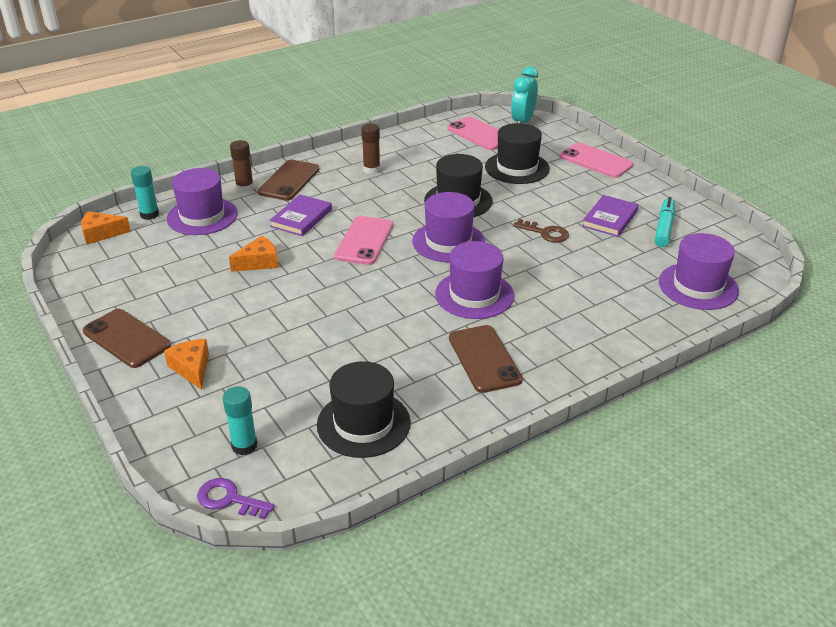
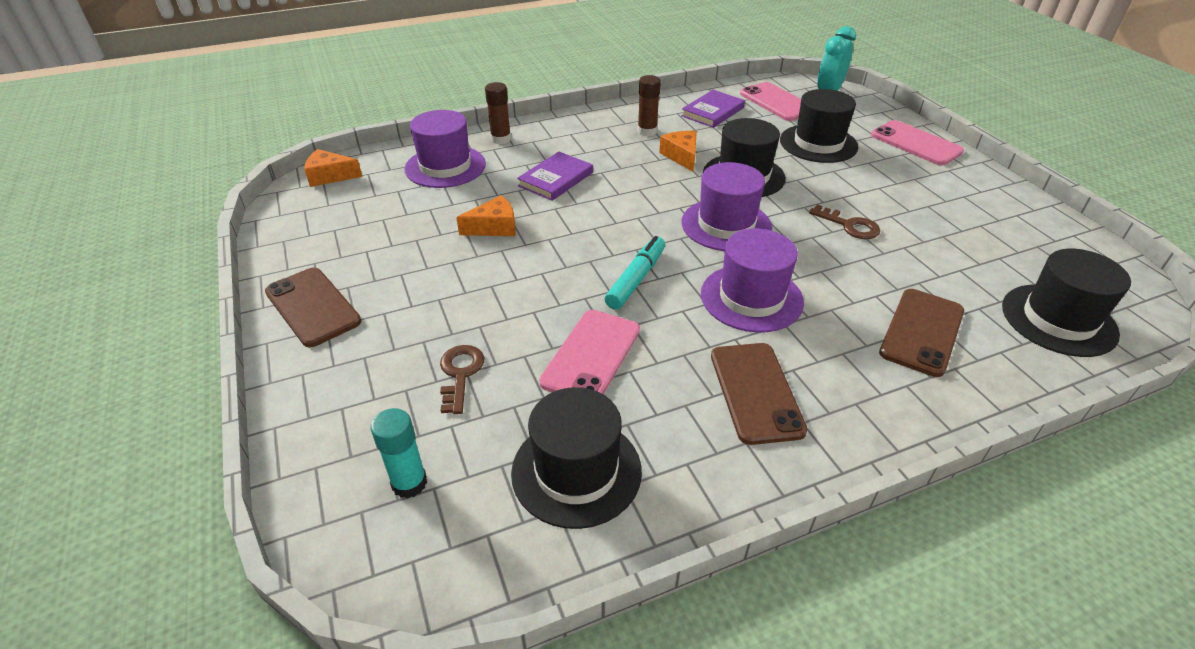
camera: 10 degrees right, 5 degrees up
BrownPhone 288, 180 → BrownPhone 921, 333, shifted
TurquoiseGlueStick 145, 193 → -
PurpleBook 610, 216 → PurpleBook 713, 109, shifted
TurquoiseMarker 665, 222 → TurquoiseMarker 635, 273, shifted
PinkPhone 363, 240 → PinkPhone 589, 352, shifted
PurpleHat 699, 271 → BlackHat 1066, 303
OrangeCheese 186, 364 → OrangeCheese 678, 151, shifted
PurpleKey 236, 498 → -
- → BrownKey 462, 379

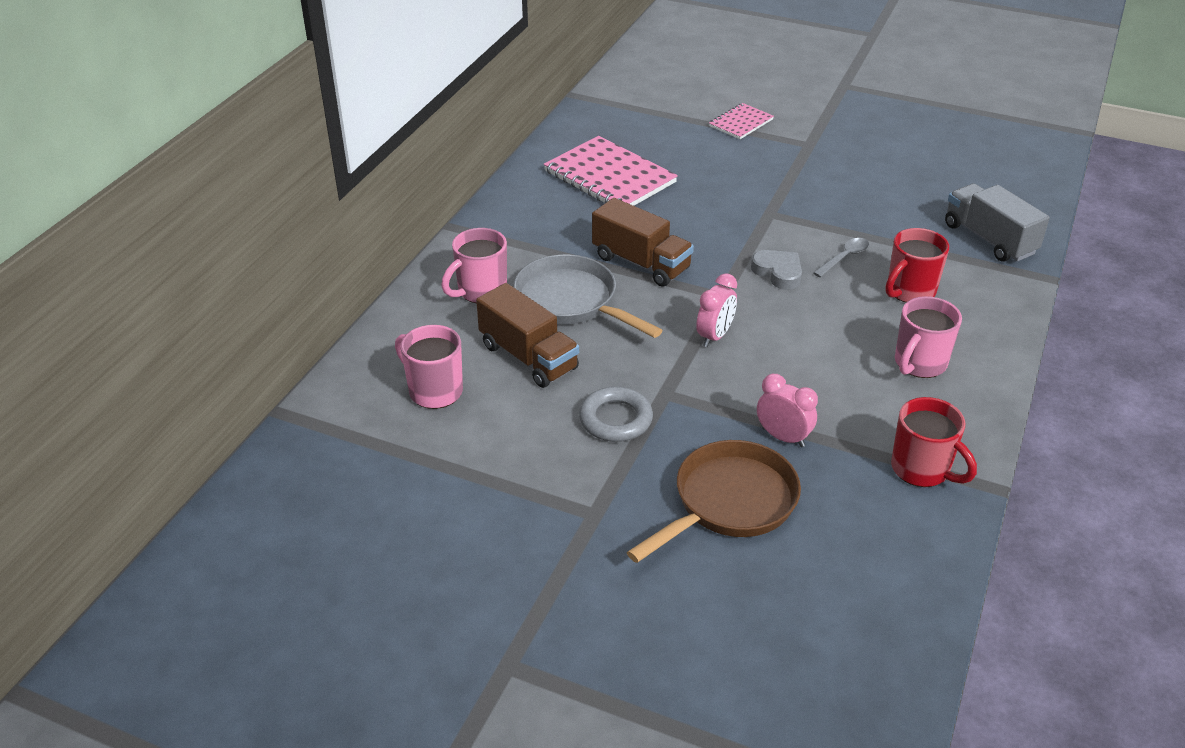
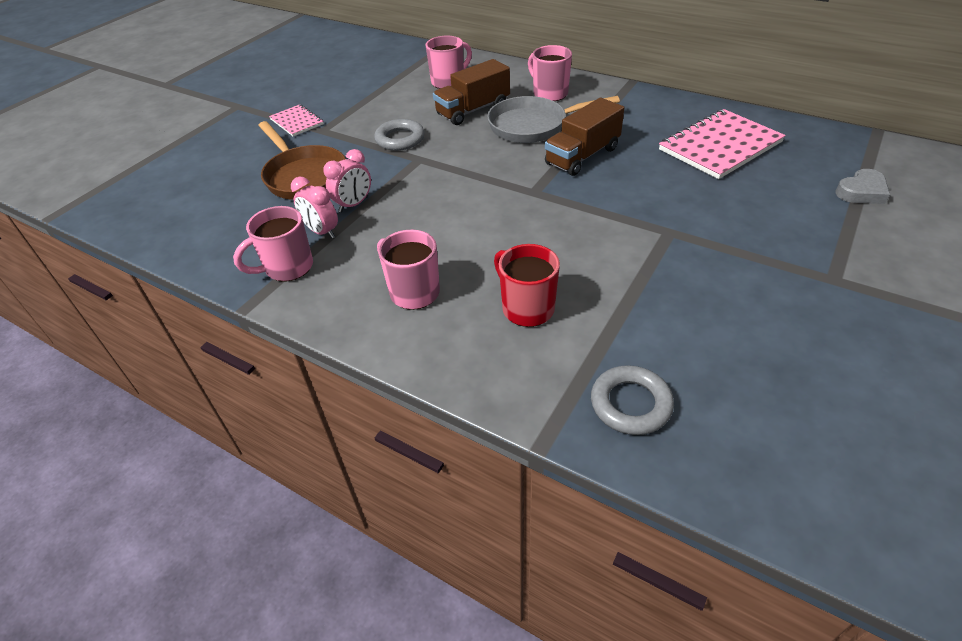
camera: 100 degrees right, 5 degrees up
PinkNotebook 741, 121 → PinkNotebook 296, 120, shifted
GreyTruck 997, 222 → GreyRing 632, 400
GreySpoon 841, 257 → -
GreyHeart 776, 270 → GreyHeart 863, 186, shifted
GreyPan 588, 296 → GreyPan 553, 119, 150 degrees counterclockwise
PinkClock 716, 310 → PinkClock 314, 208, shifted
RedMug 934, 442 → PinkMug 273, 243

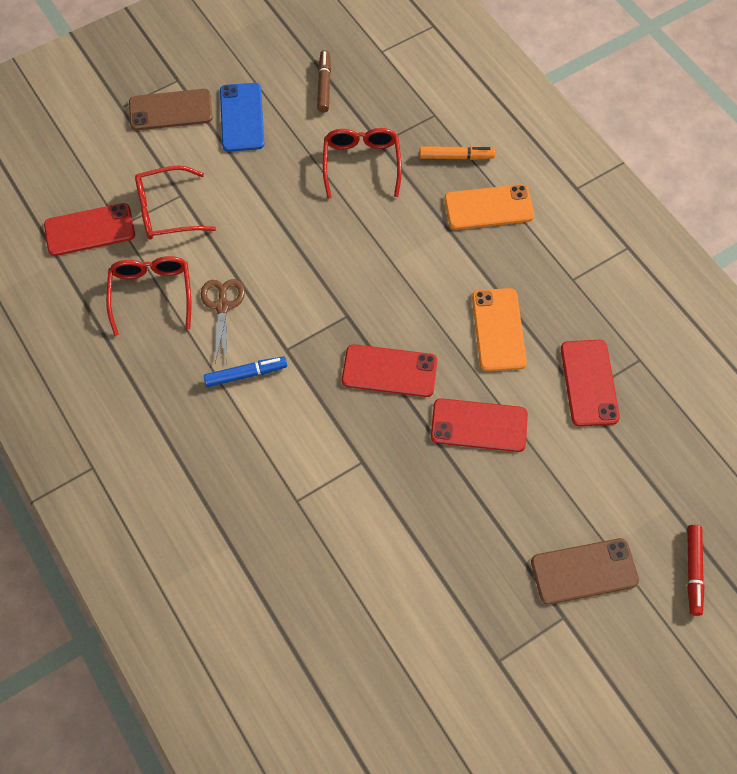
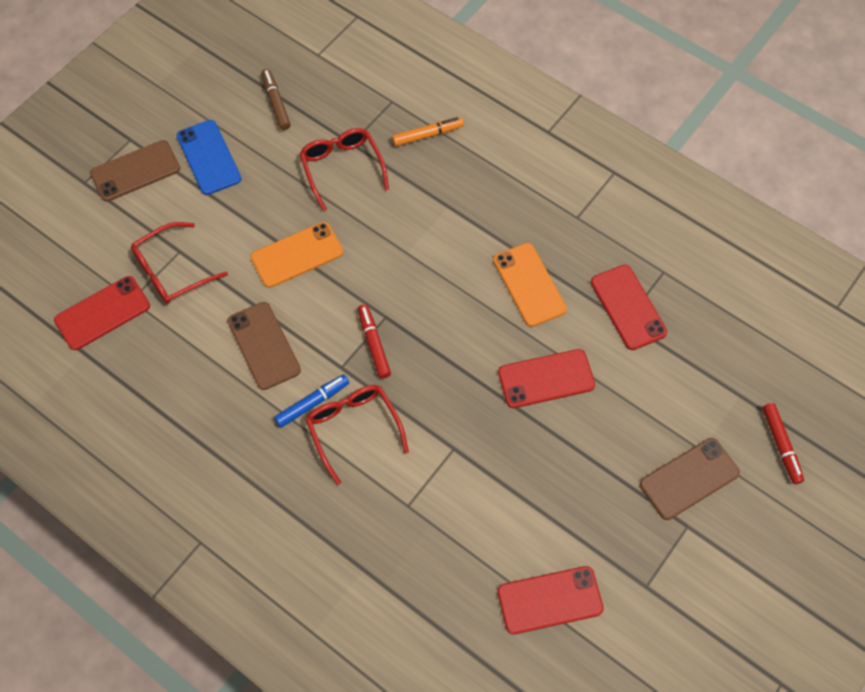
camera: 20 degrees left, 0 degrees up
OrangePhone 489, 207 → OrangePhone 297, 255, shifted
RedGlasses 148, 296 → RedGlasses 357, 435, shifted
BrownScissors 223, 321 → BrownPhone 264, 346
RedPhone 390, 370 → RedPhone 550, 600, shifted
- → RedMarker 374, 341

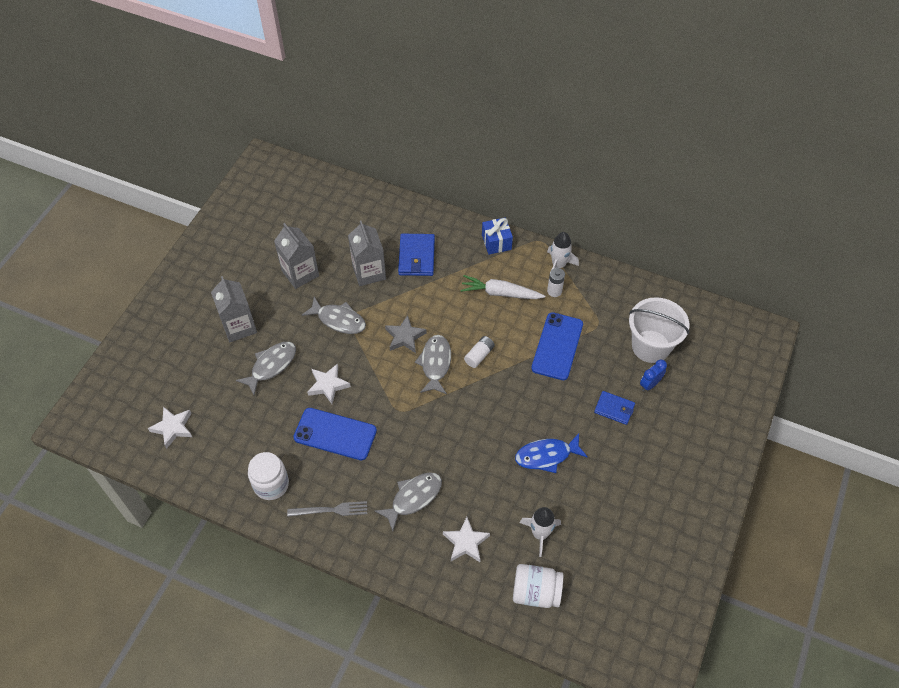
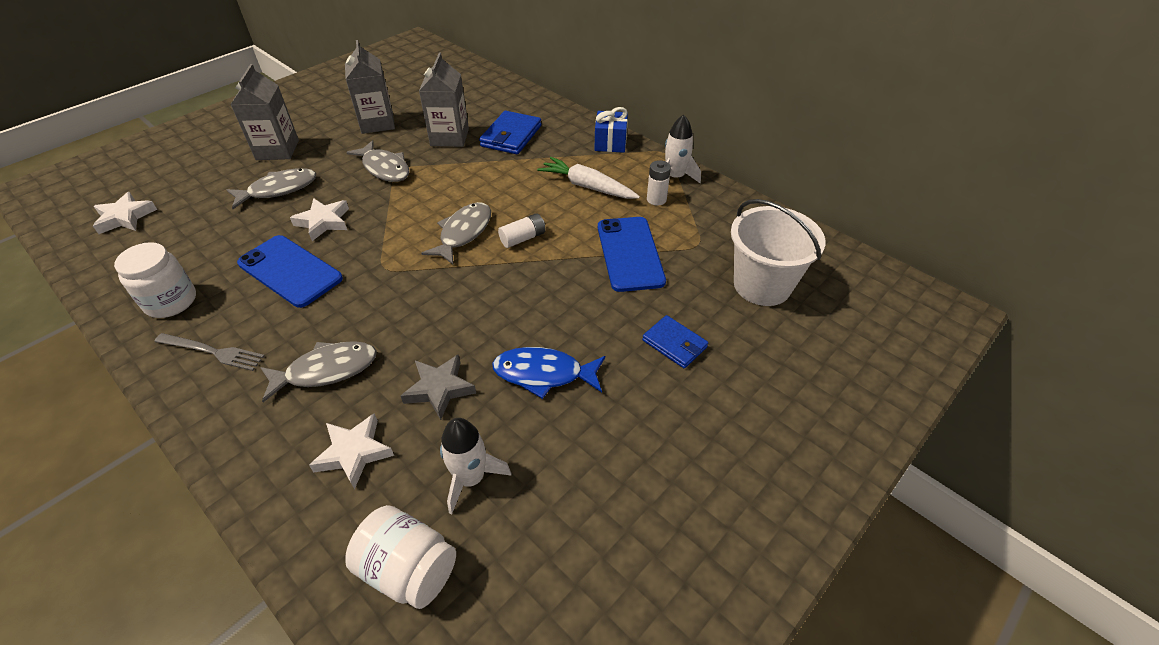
camera: 20 degrees right, 10 degrees down
BluePhone 557, 346 → BluePhone 632, 254, 45 degrees counterclockwise
GreyStar 406, 334 → GreyStar 438, 387, shifted
BlueClock 653, 376 → -

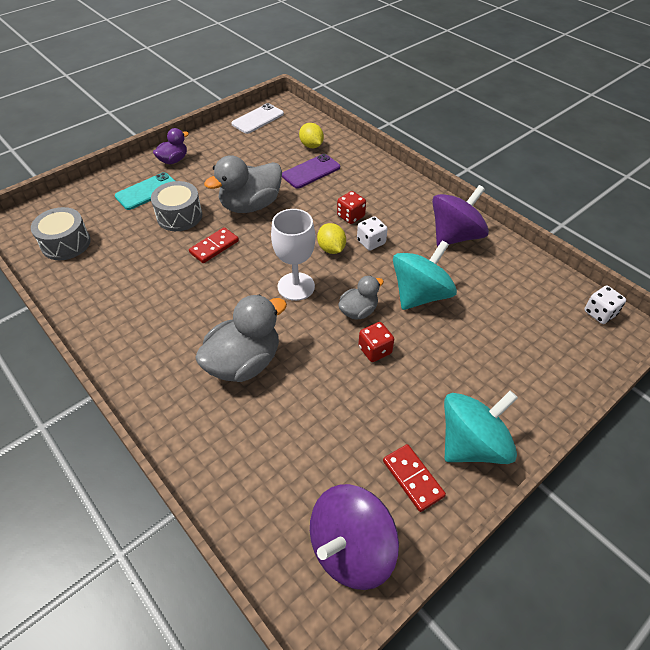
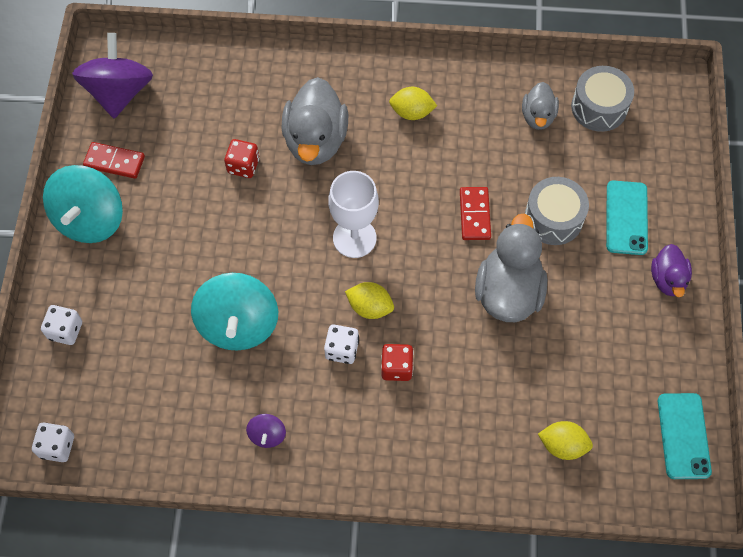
camera: 135 degrees right, 15 degrees up
WhitePhone 257, 118 → TurquoisePhone 685, 436
PurplePhone 311, 171 → -
PurpleSpinningTop 460, 216 → PurpleSpinningTop 266, 431, x0.44
GreyDuck 361, 297 → GreyDuck 540, 106, shifted
RedDice 376, 342 → RedDice 241, 158, shifted
- → YellowLemon 413, 103
- → WhiteDice 61, 325

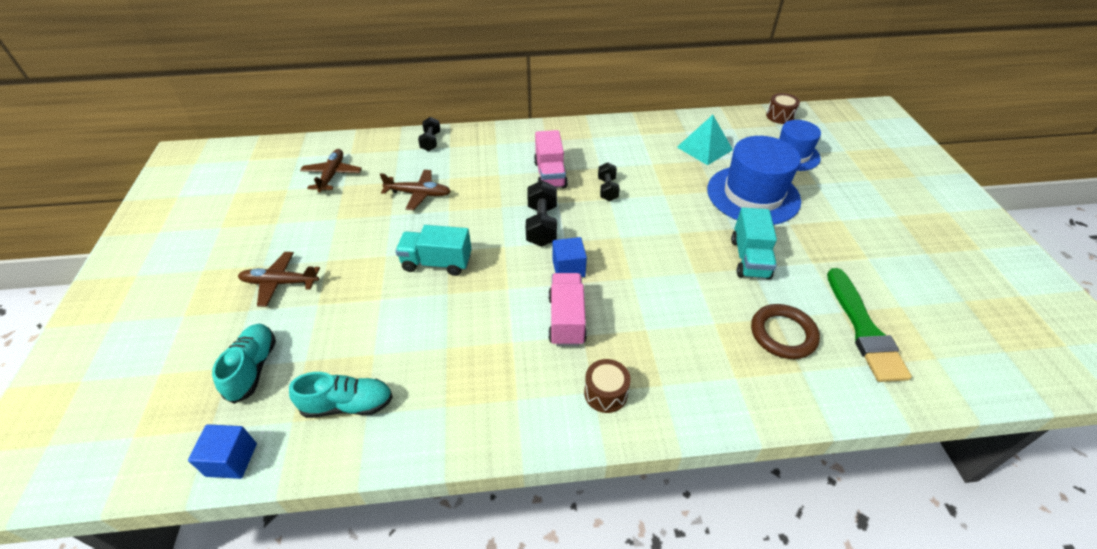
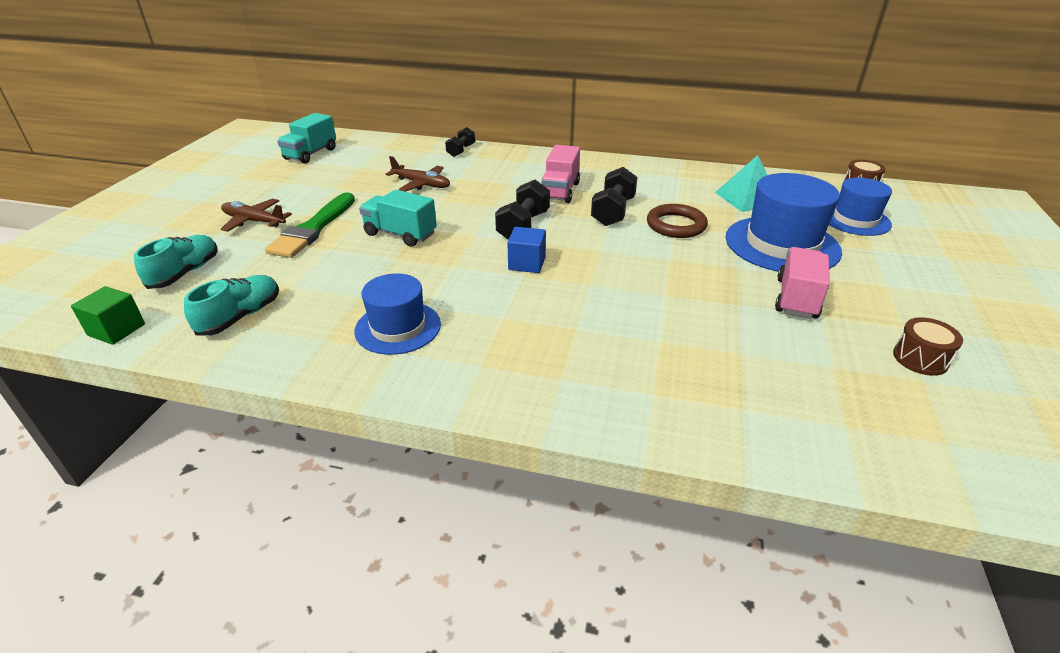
camera: 20 degrees right, 10 degrees down
BrownPlane 331, 170 → -
BlackDumbbell 609, 181 → BlackDumbbell 614, 196, x1.56
TurquoiseTruck 754, 243 → TurquoiseTruck 306, 138, shifted
GreenBrush 869, 325 → GreenBrush 310, 225, shifted
PinkTruck 567, 309 → PinkTruck 802, 283, shifted
BrownRing 785, 331 → BrownRing 677, 221, shifted
BrownDrum 607, 386 → BrownDrum 928, 346, shifted
TurquoiseShoe 341, 395 → TurquoiseShoe 231, 305, 75 degrees counterclockwise
BlueCube 222, 451 → GreenCube 108, 315
- → BlueHat 397, 314

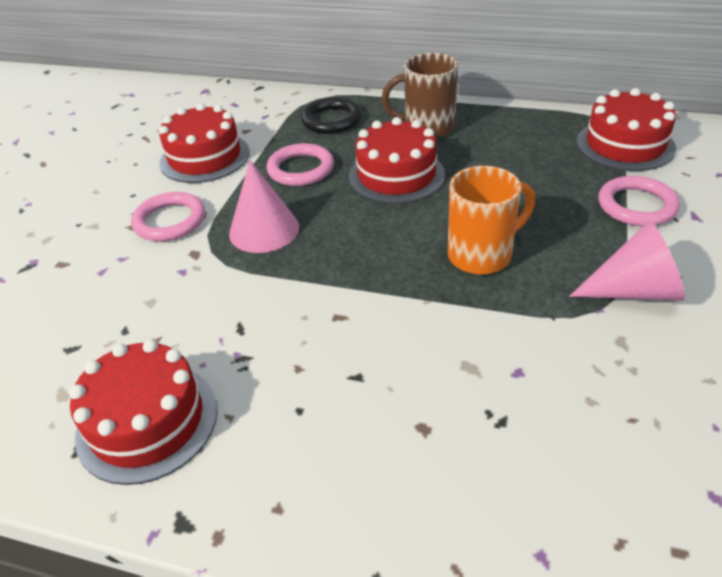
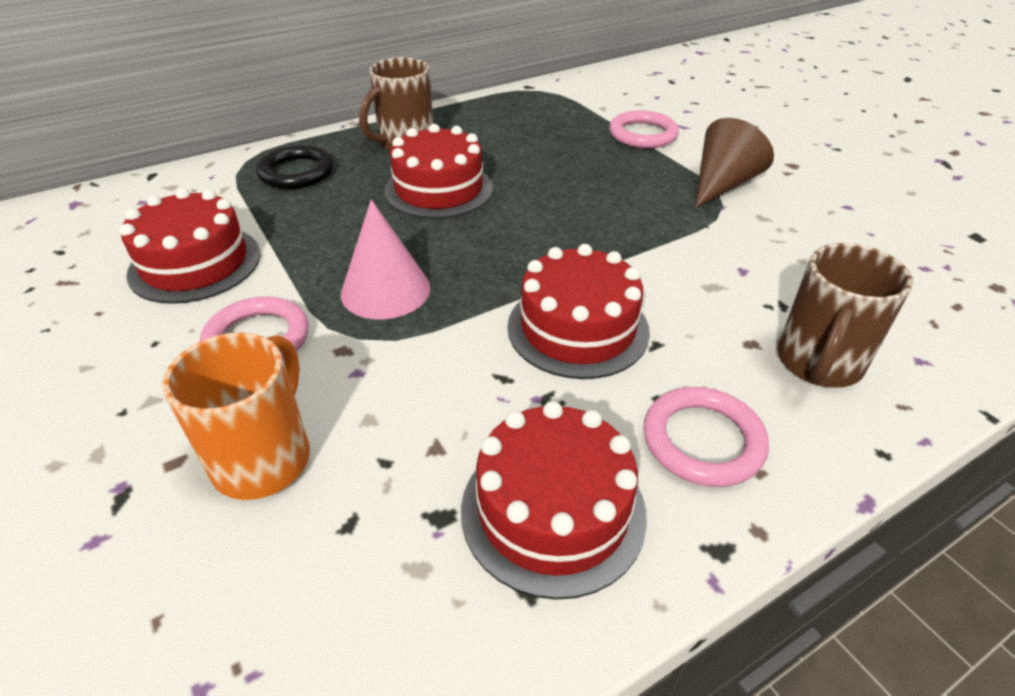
camera: 50 degrees left, 0 degrees up
RedCake 626, 129 → RedCake 579, 311, shifted
PinkRing 300, 164 → PinkRing 706, 437, shifted
OrangeMug 491, 220 → OrangeMug 236, 416, shifted
PinkCone 627, 261 → BrownCone 734, 163
- → BrownMug 845, 315

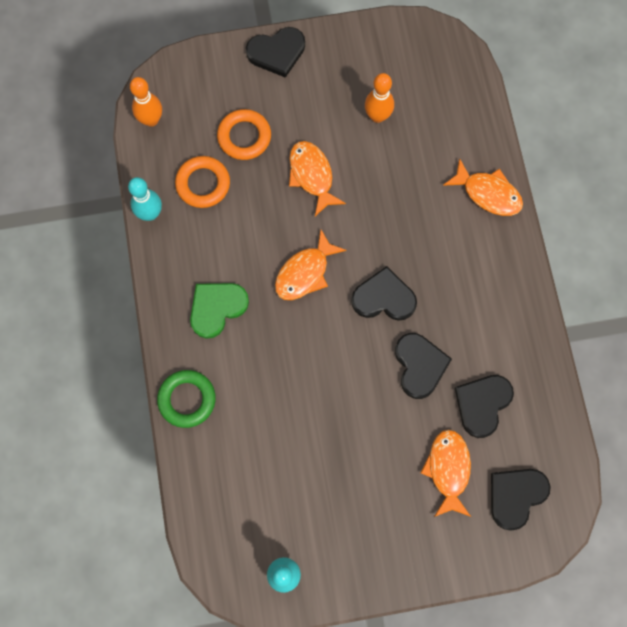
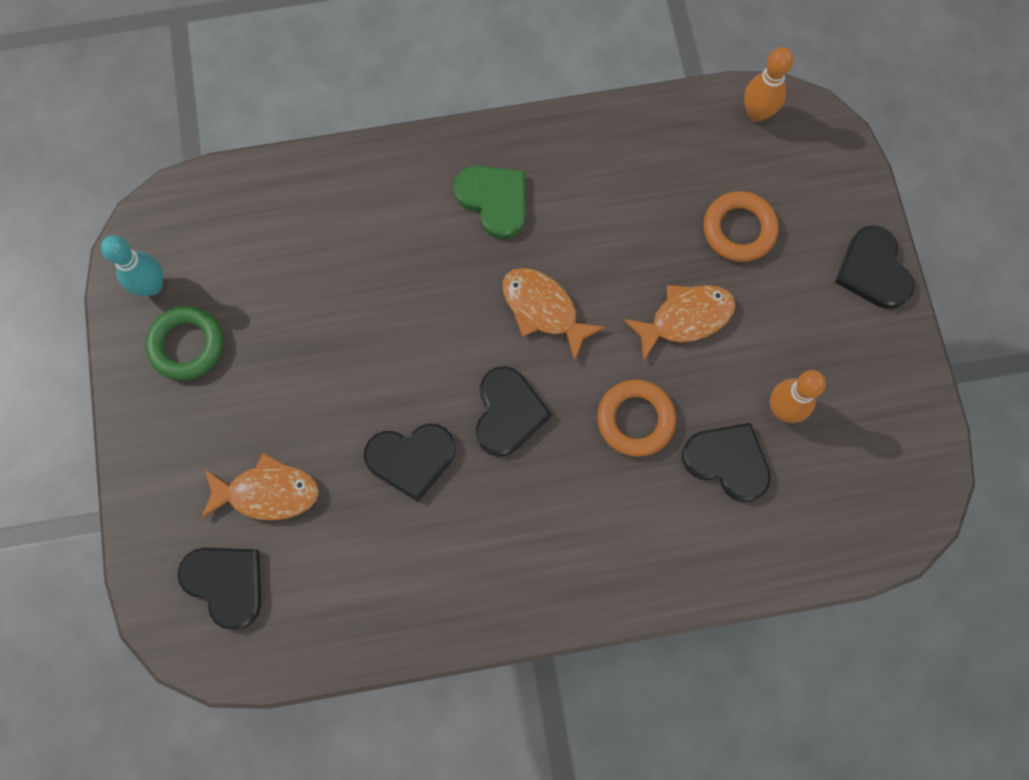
camera: 90 degrees right, 0 degrees up
OrangeRing 202, 182 → OrangeRing 636, 418, shifted
OrangeFish 483, 187 → -
TurquoiseBowlingPin 145, 199 → -
GreenRing 186, 399 → GreenRing 184, 343, shifted
BlackHeart 484, 406 → BlackHeart 726, 462, shifted

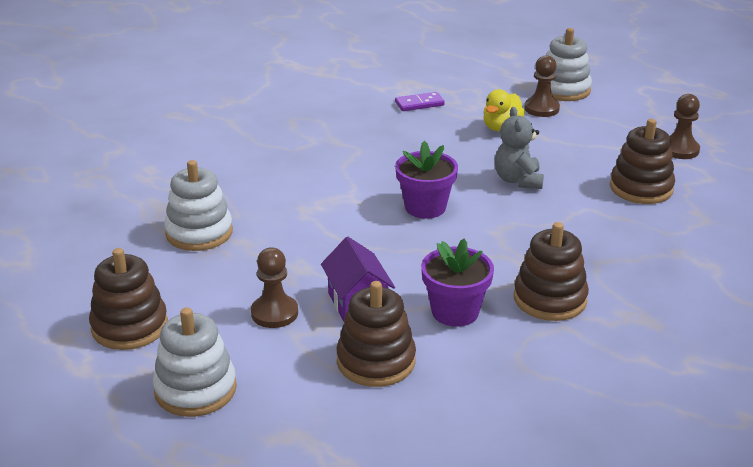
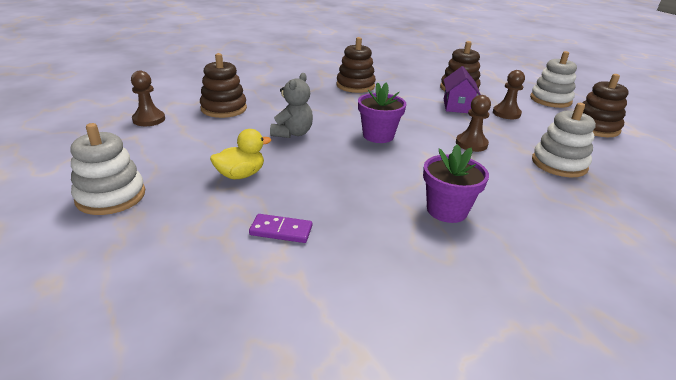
camera: 155 degrees left, 0 degrees up
BrownPawn 542, 86 → BrownPawn 473, 123, shifted
PurpleFlowerPot 457, 282 → PurpleFlowerPot 456, 183, shifted

